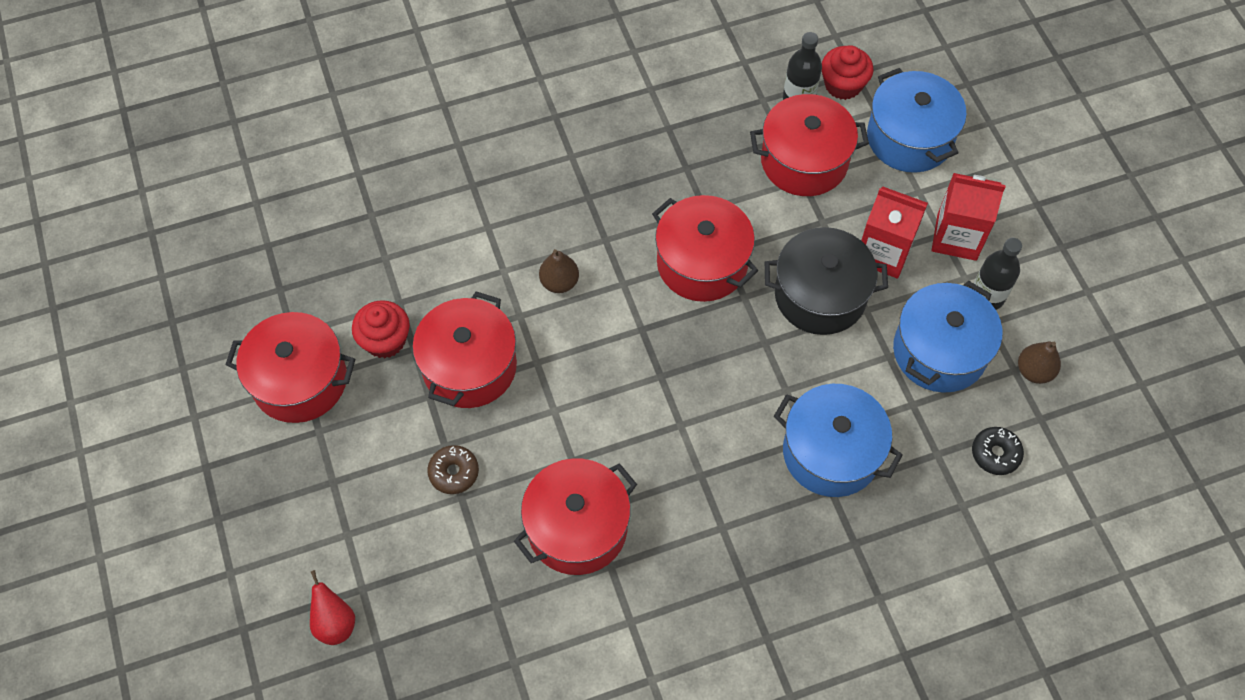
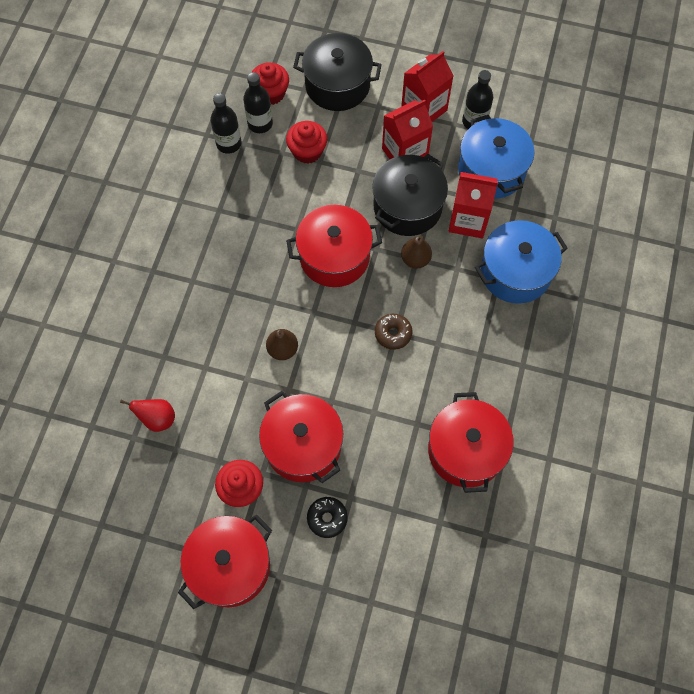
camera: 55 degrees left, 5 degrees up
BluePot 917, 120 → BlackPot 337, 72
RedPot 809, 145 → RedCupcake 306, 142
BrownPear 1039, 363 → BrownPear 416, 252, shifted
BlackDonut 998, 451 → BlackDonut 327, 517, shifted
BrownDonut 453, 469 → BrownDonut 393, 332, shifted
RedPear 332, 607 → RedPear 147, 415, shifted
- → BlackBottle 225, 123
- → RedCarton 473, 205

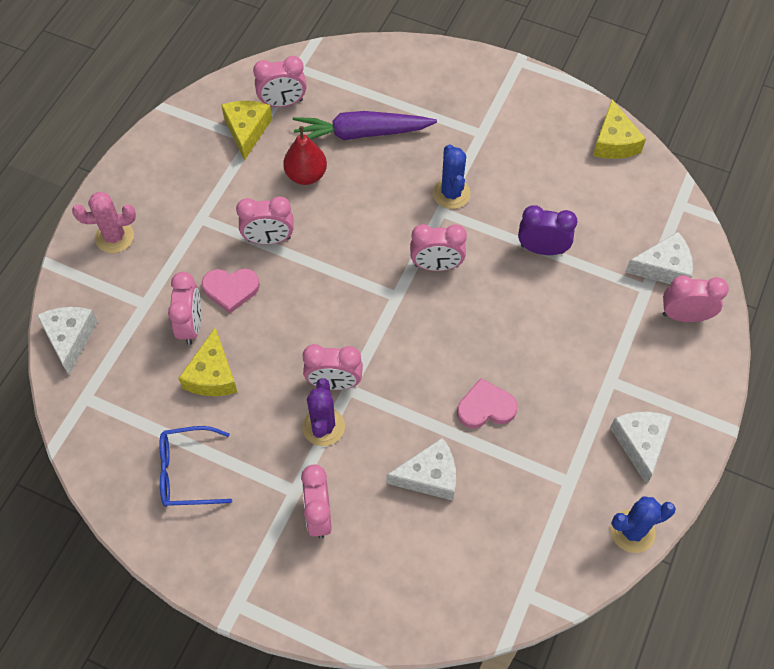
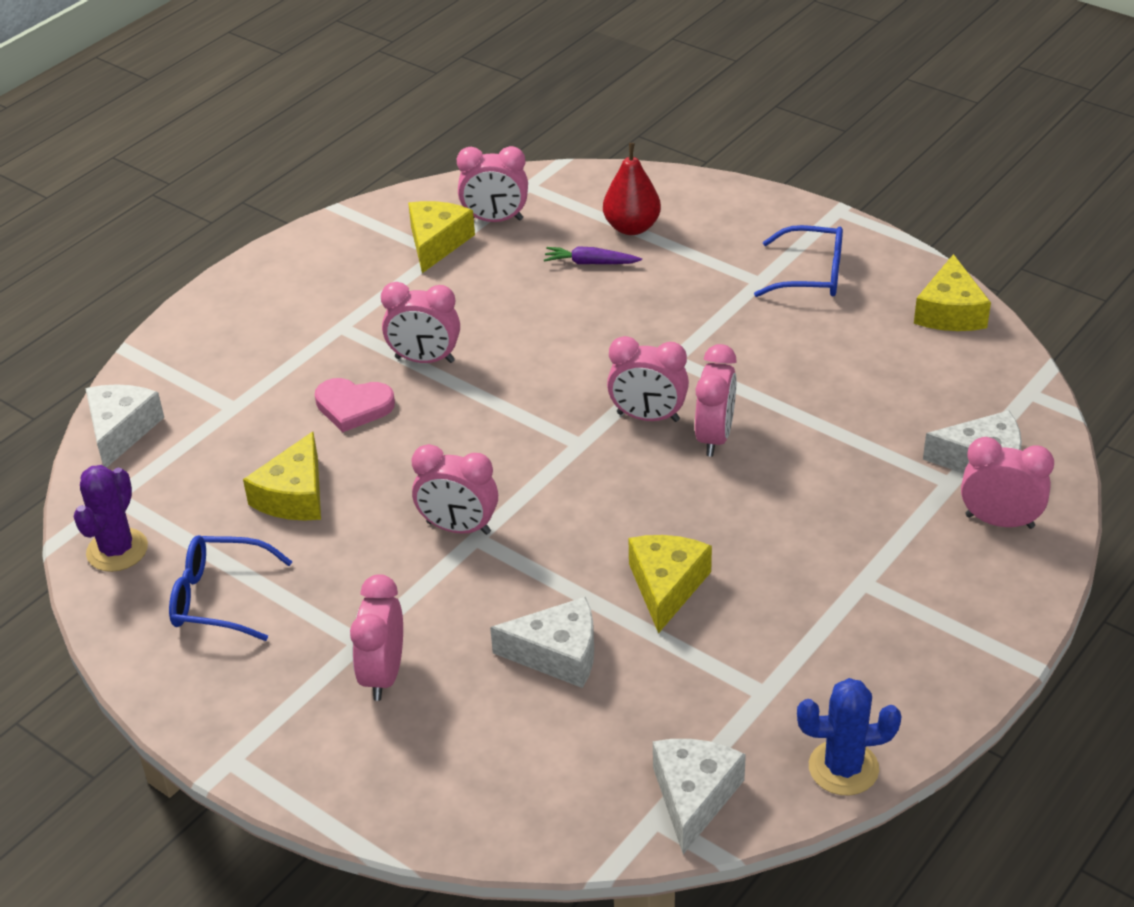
camera: 15 degrees right, 20 degrees down
PurpleCarrot 365, 125 → PurpleCarrot 593, 255, x0.49
RedPear 305, 155 → RedPear 632, 189, shifted
BlueCactus 452, 176 → -
PinkCactus 104, 222 → -
PurpleClock 547, 230 → -
PinkClock 184, 308 → PinkClock 716, 400, shifted
PurpleCactus 323, 412 → PurpleCactus 111, 518, shifted
PinkHeart 487, 403 → YellowCheese 670, 584
WhiteCheese 641, 448 → WhiteCheese 699, 796, shifted
- → BlueGlasses 798, 261

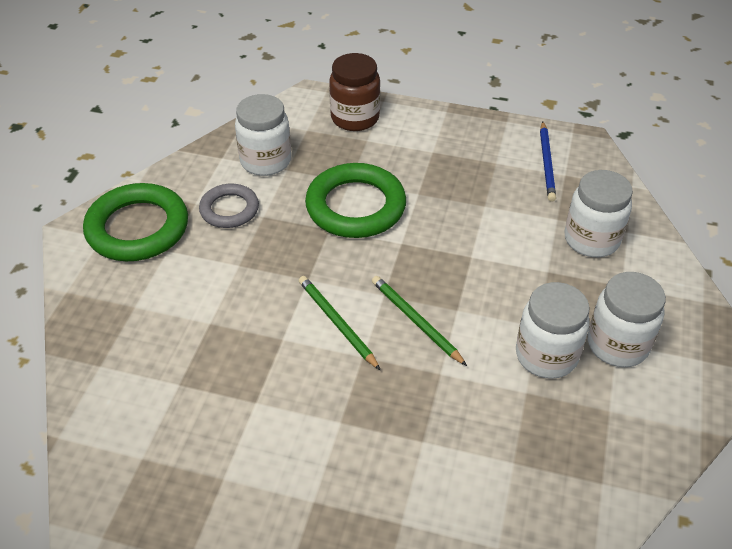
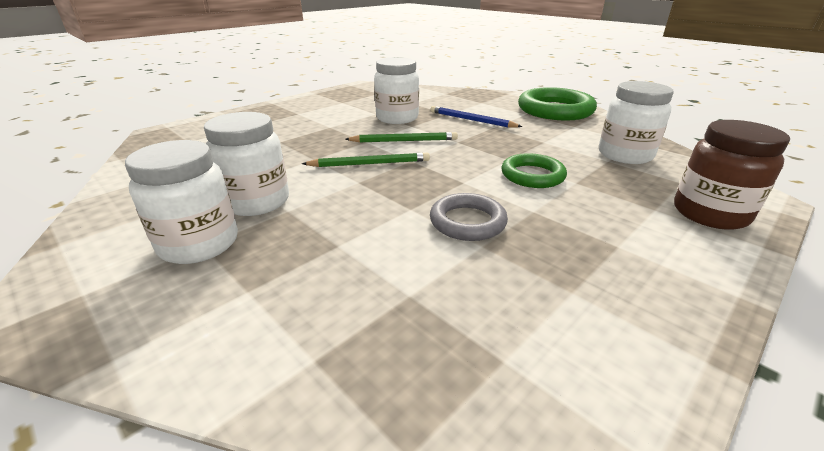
camera: 120 degrees right, 15 degrees down
BluePencil 548, 161 → BluePencil 476, 117, shifted
GreenRing 355, 200 → GreenRing 534, 170, x0.59
WhiteJar 598, 213 → WhiteJar 396, 90, shifted
GreyRing 229, 206 → GreyRing 469, 217, shifted

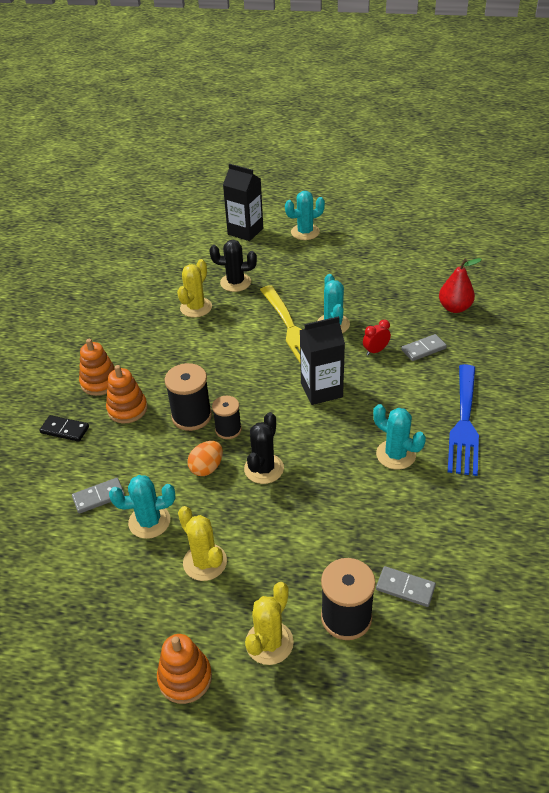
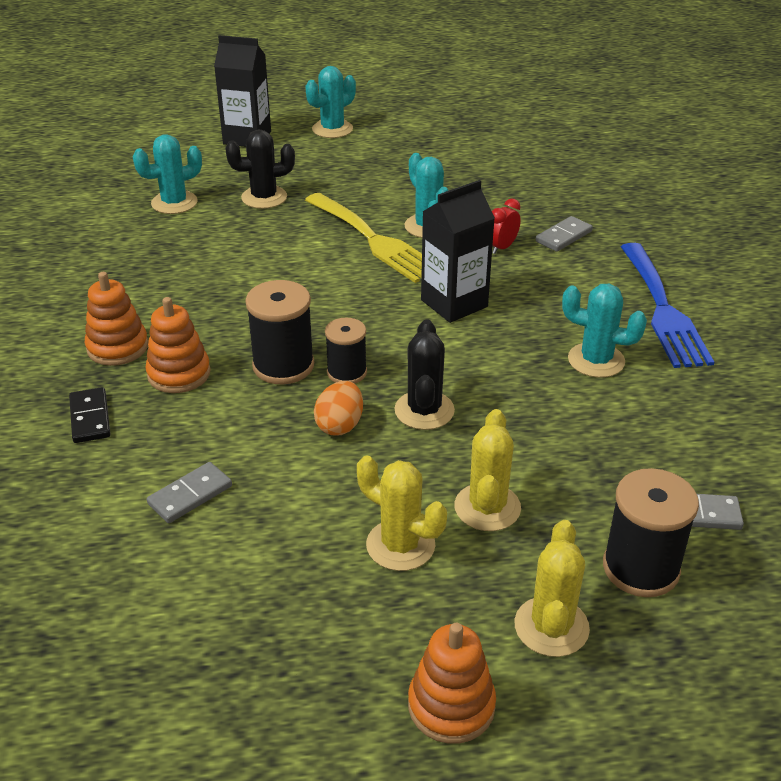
camera: 20 degrees left, 5 degrees down
RedPear 460, 285 → -
YellowCactus 194, 288 → YellowCactus 487, 470, shifted
BlackDomino 64, 428 → BlackDomino 89, 415, 75 degrees clockwise
TurquoiseCactus 142, 507 → TurquoiseCactus 167, 174, shifted

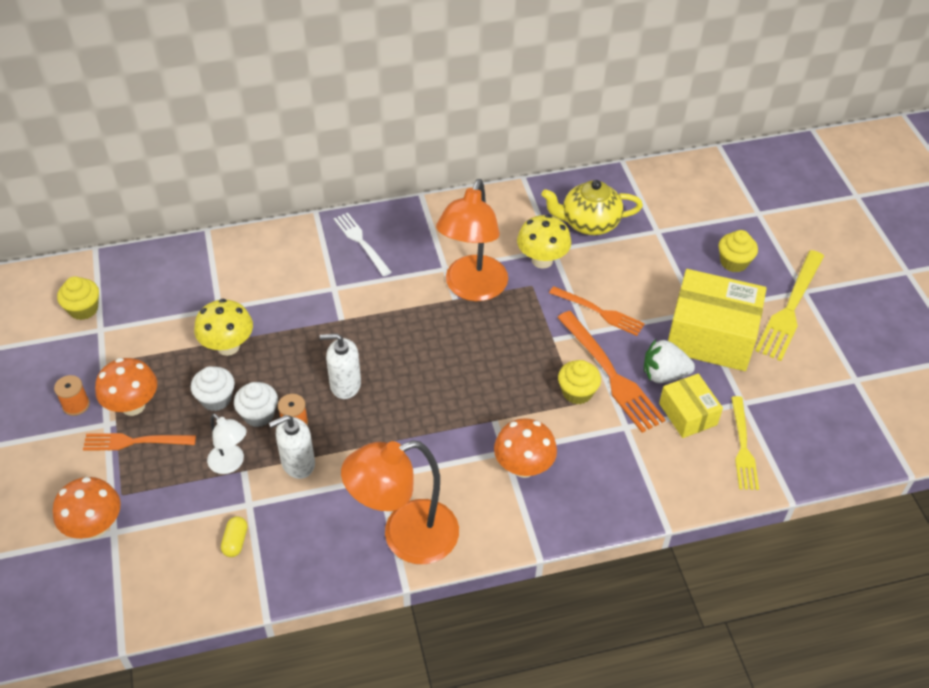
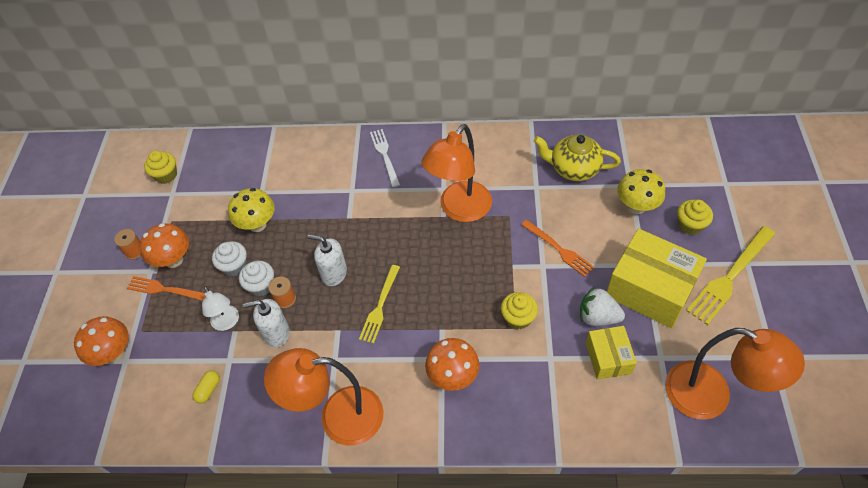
camera: 20 degrees right, 5 degrees up
YellowMushroom 544, 241 → YellowMushroom 641, 191, shifted
OrangeFork 611, 372 → -
YellowFork 745, 443 → YellowFork 379, 304, shifted
- → OrangeLamp 735, 374

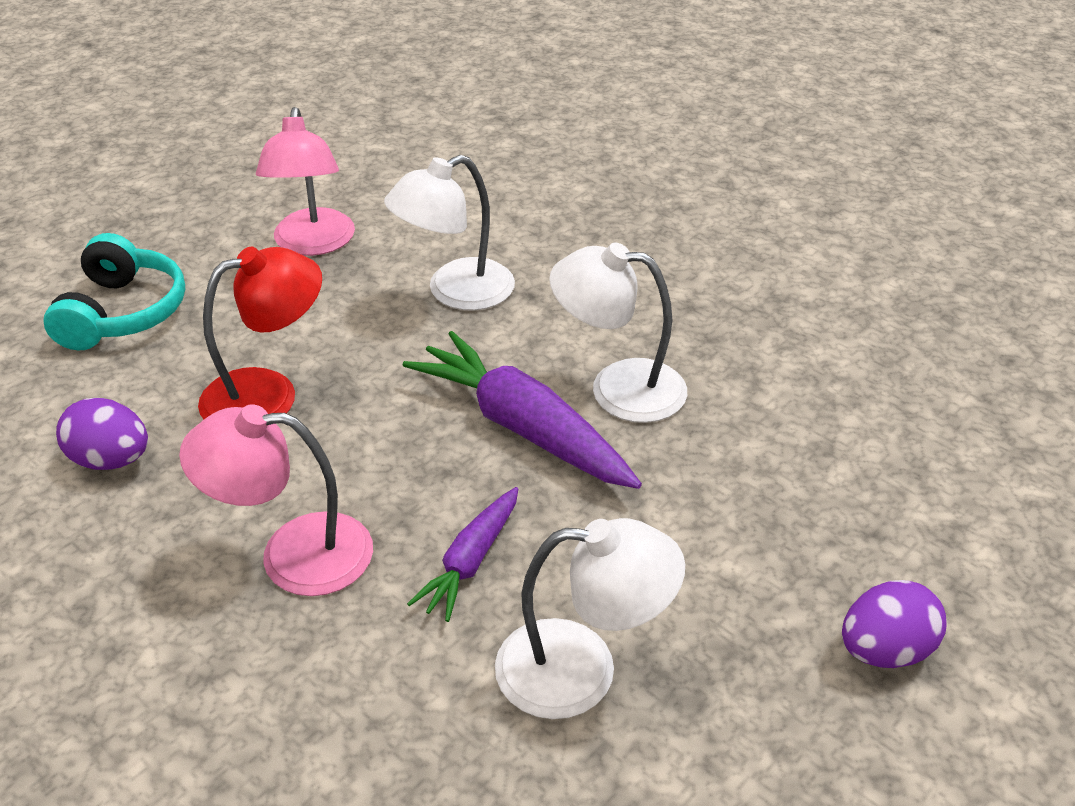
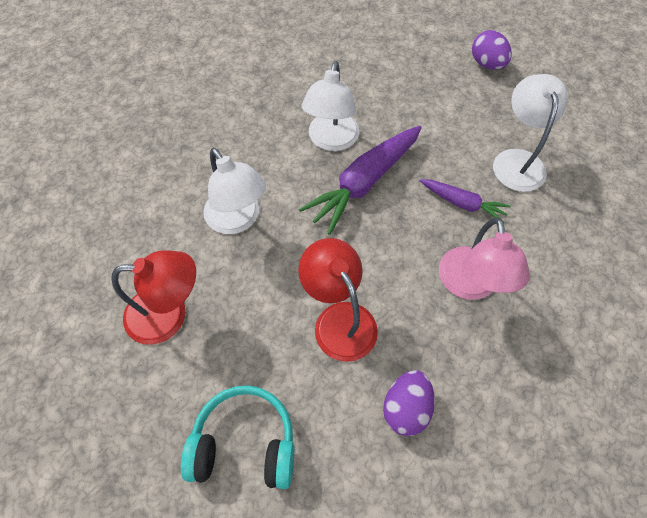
camera: 90 degrees left, 20 degrees up
PinkLamp 305, 181 → RedLamp 153, 297

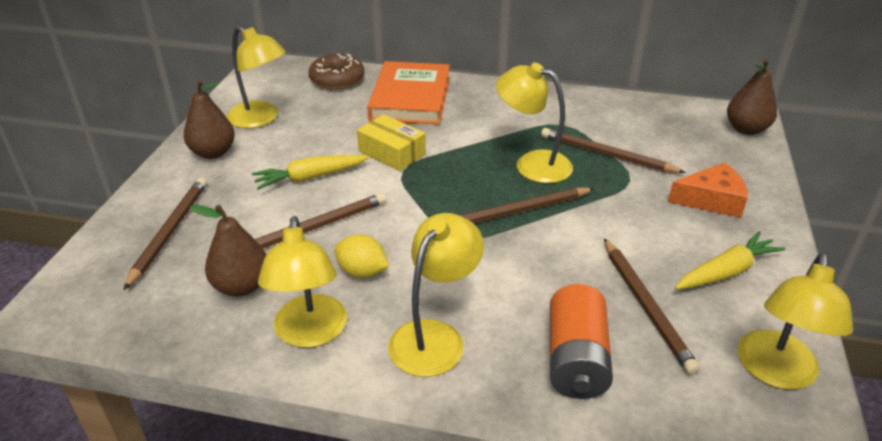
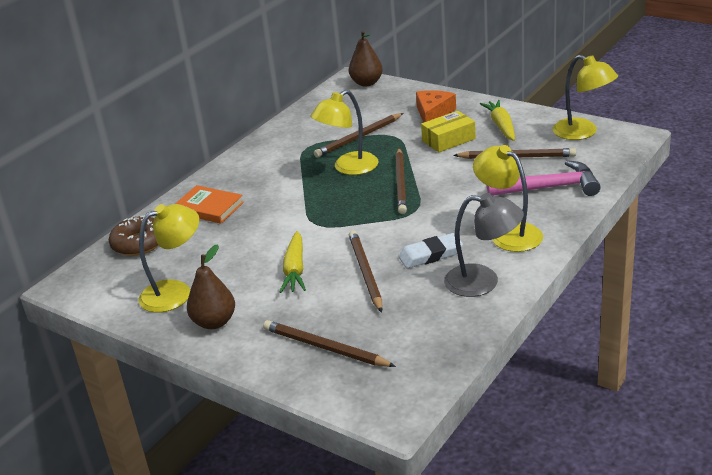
camera: 65 degrees left, 5 degrees down
OrangeBook 408, 93 → OrangeBook 209, 204, x0.64
YellowBox 391, 142 → YellowBox 448, 131, shifted
BrownPear 228, 251 → -
YellowLamp 302, 282 → GreyLamp 484, 245
YellowLemon 361, 256 → WhiteEraser 430, 250
OrangeBattery 581, 341 → PinkHammer 544, 178

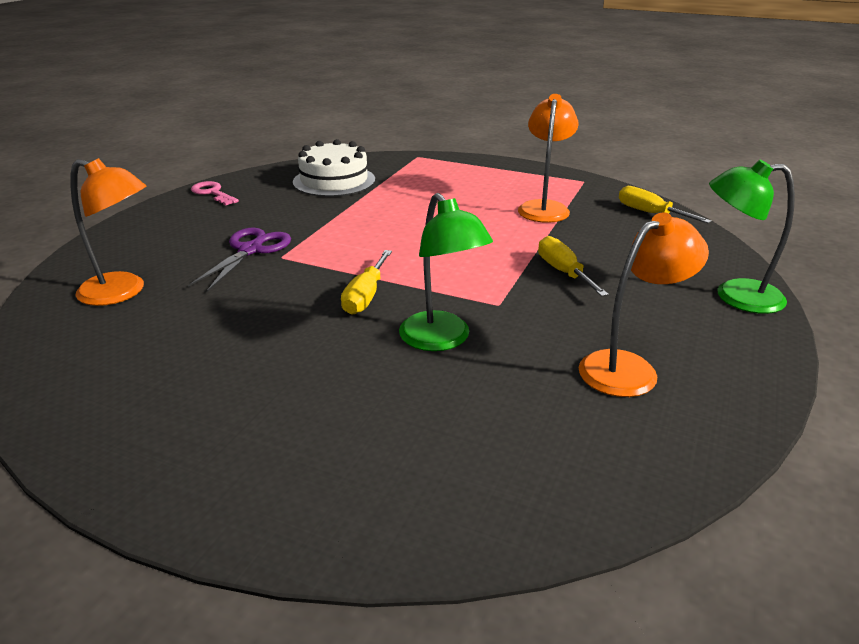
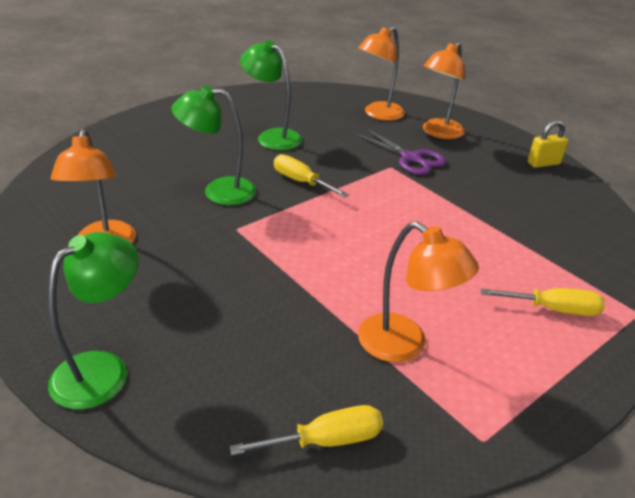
camera: 115 degrees right, 5 degrees up
WhiteCake 334, 168 → -
PinkKey 215, 193 → YellowPadlock 548, 144
YellowScrewdriver 573, 266 → YellowScrewdriver 543, 302, shifted
- → GreenLamp 271, 95
- → OrangeLamp 444, 90

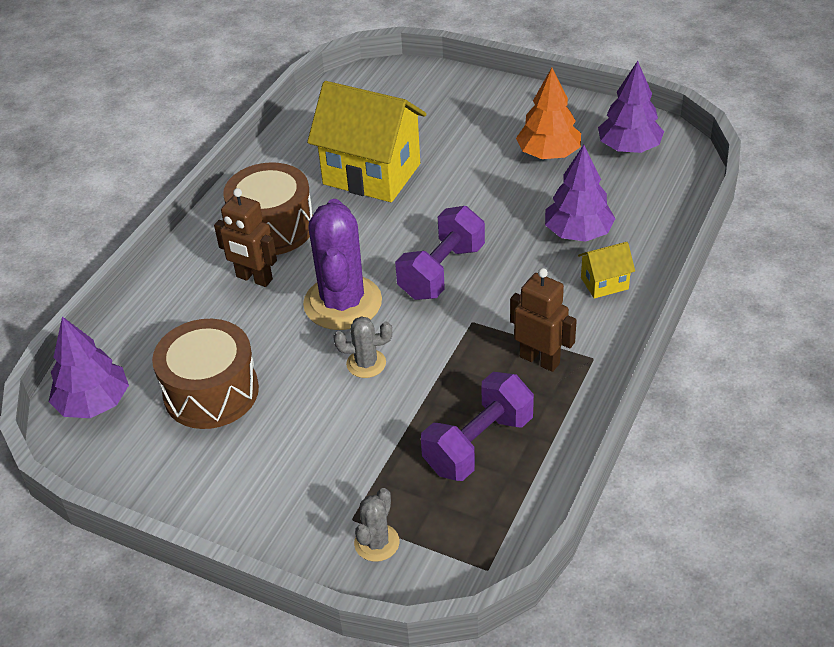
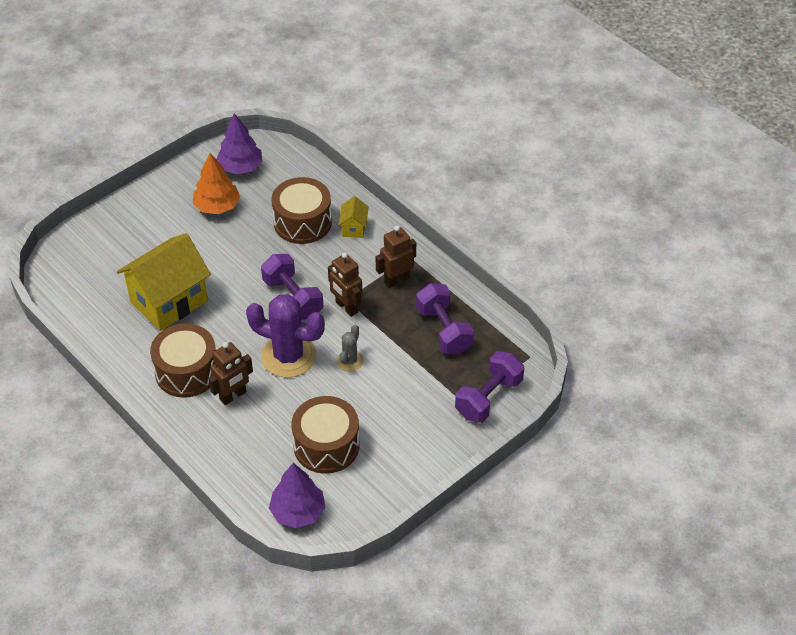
camera: 70 degrees left, 5 degrees up
PurpleTree 580, 193 → BrownDrum 302, 210
GreyCactus 376, 525 → PurpleDumbbell 489, 387
- → BrownRobot 345, 284

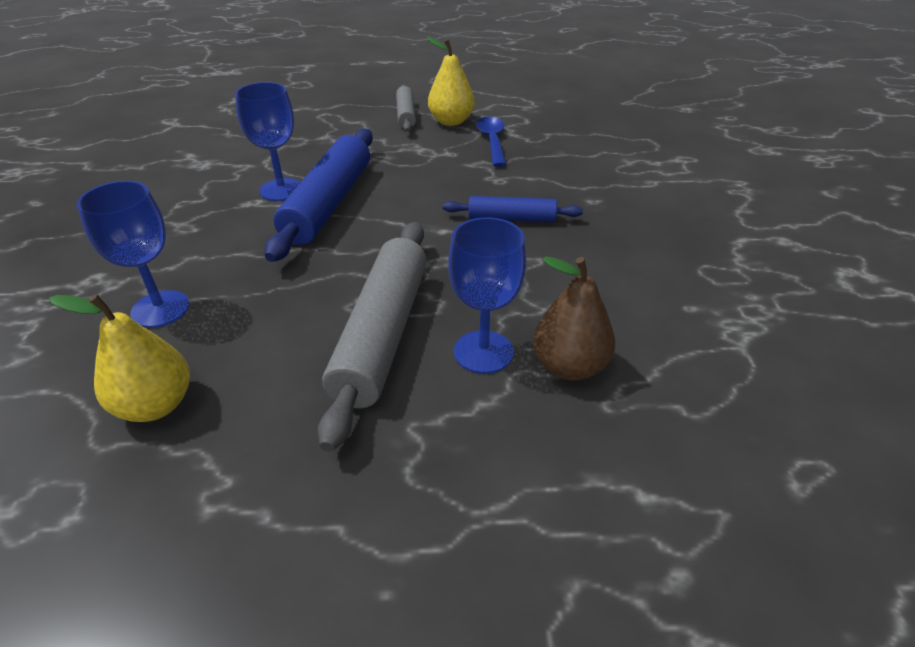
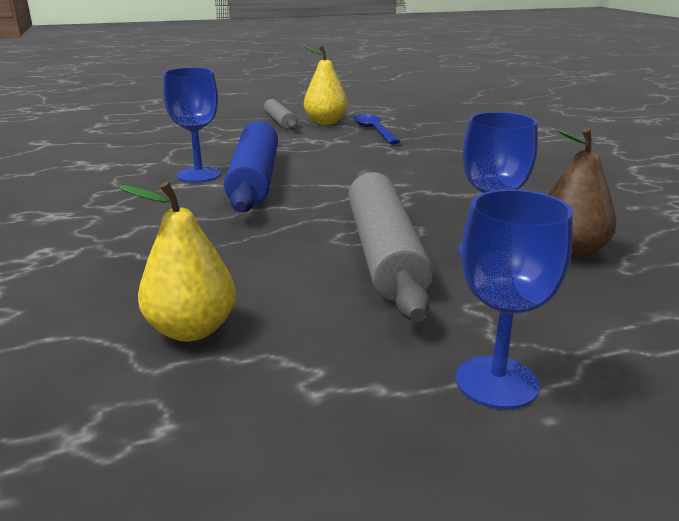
camera: 15 degrees left, 15 degrees down
BlueGoblet 133, 254 → BlueGoblet 514, 299, shifted
BlueRollingPin 513, 209 → -

